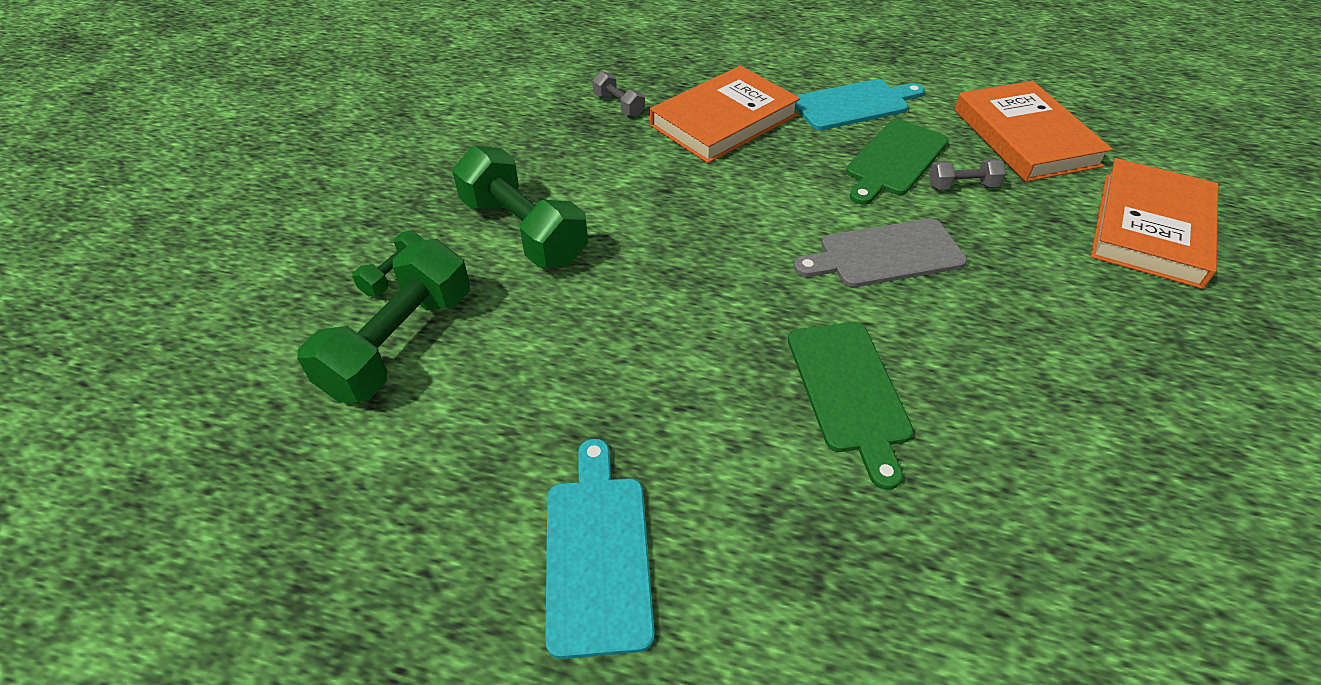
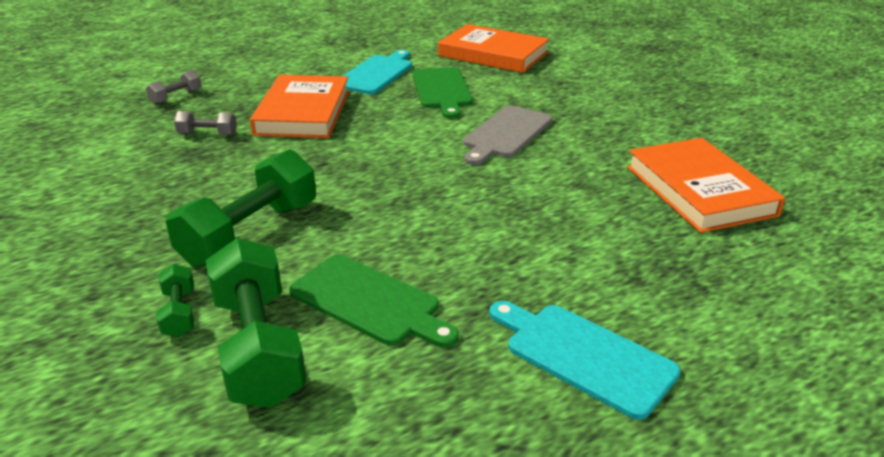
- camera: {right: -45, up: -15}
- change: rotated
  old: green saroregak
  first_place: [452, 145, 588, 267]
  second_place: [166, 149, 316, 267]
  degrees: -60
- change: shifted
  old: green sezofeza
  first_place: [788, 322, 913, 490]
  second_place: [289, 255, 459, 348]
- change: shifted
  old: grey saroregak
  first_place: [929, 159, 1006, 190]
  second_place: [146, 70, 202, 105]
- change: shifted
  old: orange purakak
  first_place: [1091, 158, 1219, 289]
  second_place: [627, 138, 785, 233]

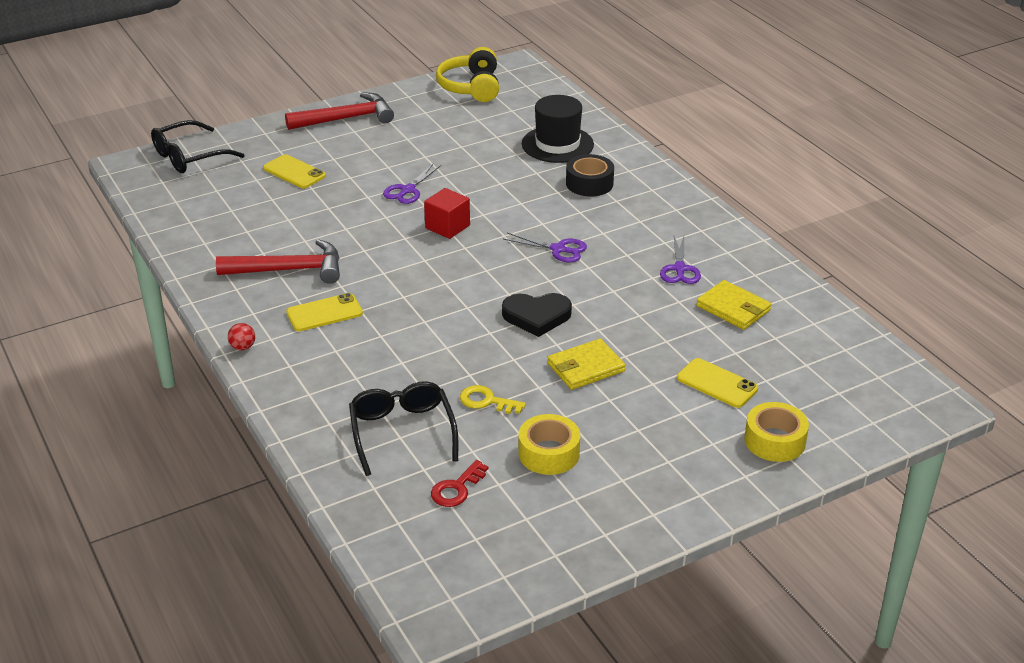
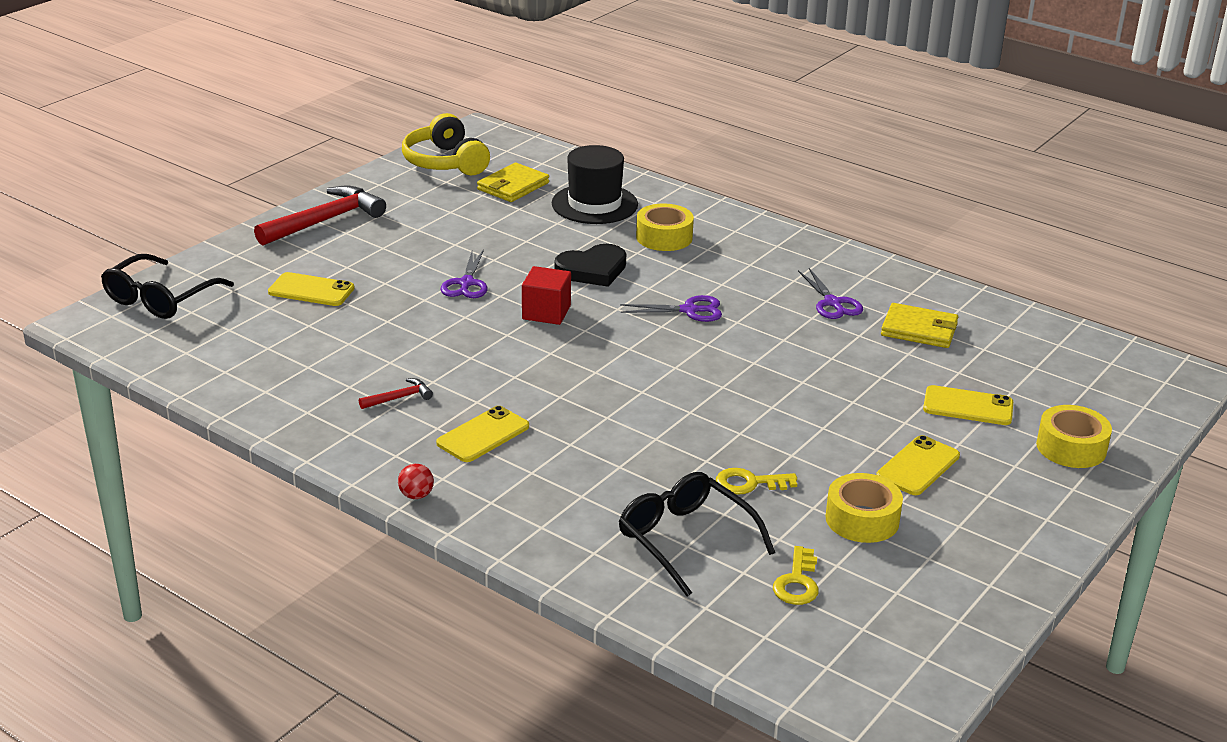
- camera: {right: -25, up: -5}
- change: scaled
  old: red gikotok
  first_place: [216, 239, 340, 284]
  second_place: [359, 378, 433, 409]
  factor: 0.45
- change: repainted
  old: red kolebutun
  new: yellow kolebutun
  first_place: [431, 460, 488, 507]
  second_place: [773, 546, 819, 605]
- change: shifted
  old: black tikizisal
  first_place: [502, 293, 572, 337]
  second_place: [554, 244, 626, 287]
- change: shifted
  old: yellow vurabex
  first_place: [547, 338, 625, 390]
  second_place: [477, 163, 549, 202]
- change: repainted
  old: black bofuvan
  new: yellow bofuvan
  first_place: [566, 154, 614, 196]
  second_place: [636, 204, 694, 251]
- change: new
  new: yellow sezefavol
  second_place: [876, 435, 960, 495]

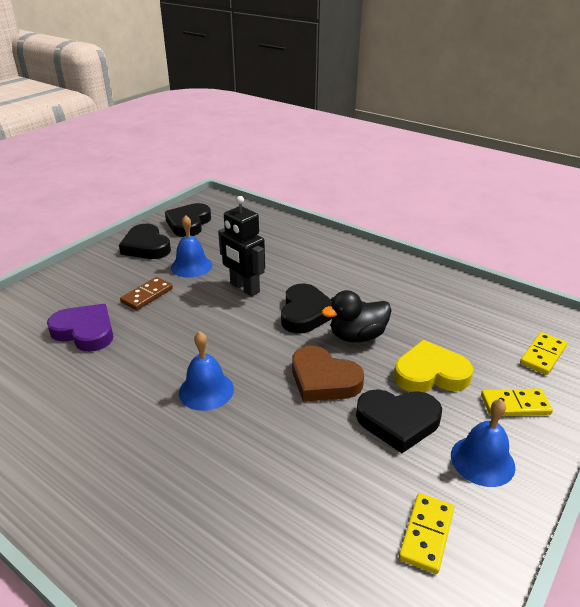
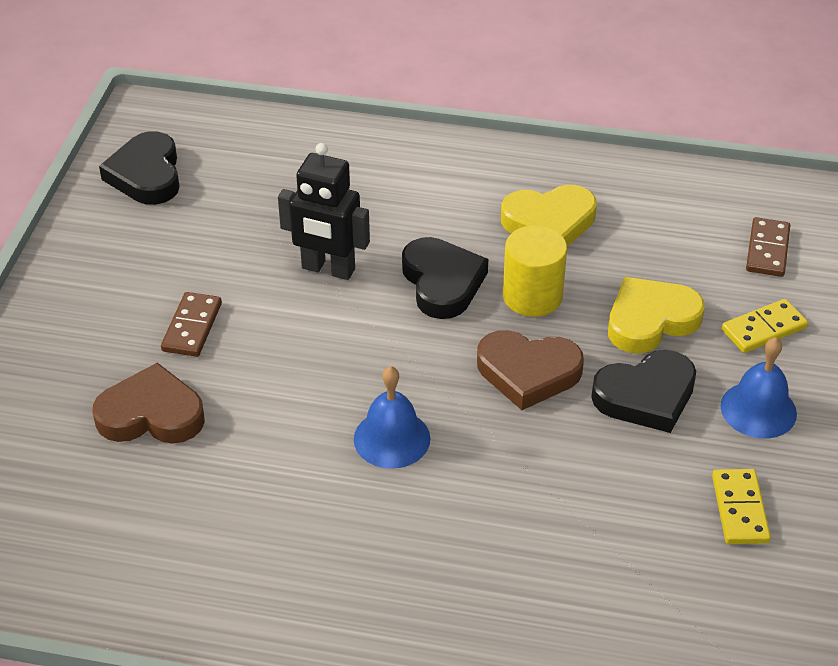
- camera: {right: -25, up: 10}
- change: repainted
  old: purple tikizisal
  new: brown tikizisal
  first_place: [47, 304, 113, 352]
  second_place: [93, 363, 205, 444]
- change: gone
  old: black tikizisal
  first_place: [119, 224, 171, 259]
- change: gone
  old: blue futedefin
  first_place: [171, 215, 212, 278]
- change: swapped
  old: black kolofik
  new: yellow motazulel
  first_place: [321, 290, 391, 342]
  second_place: [503, 225, 567, 317]
- change: repainted
  old: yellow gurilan
  new: brown gurilan
  first_place: [520, 332, 567, 375]
  second_place: [746, 217, 790, 277]
- change: new
  new: yellow tikizisal
  second_place: [501, 185, 597, 247]

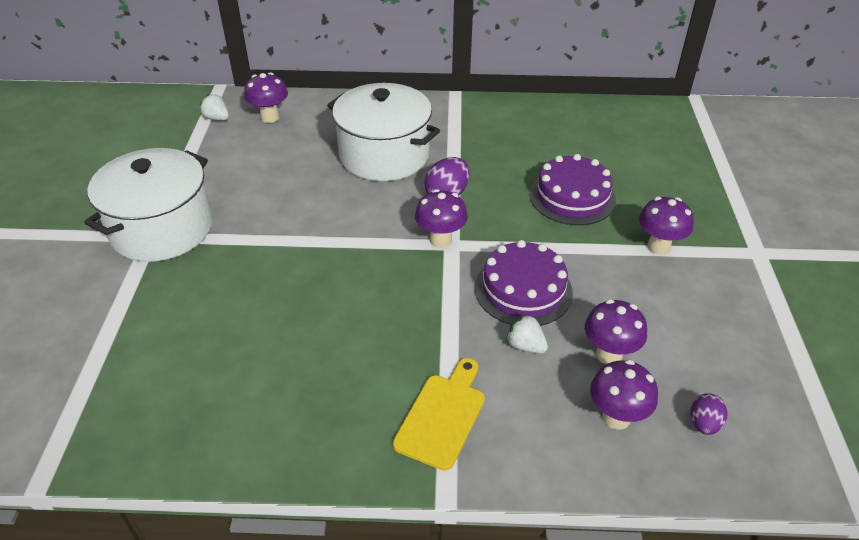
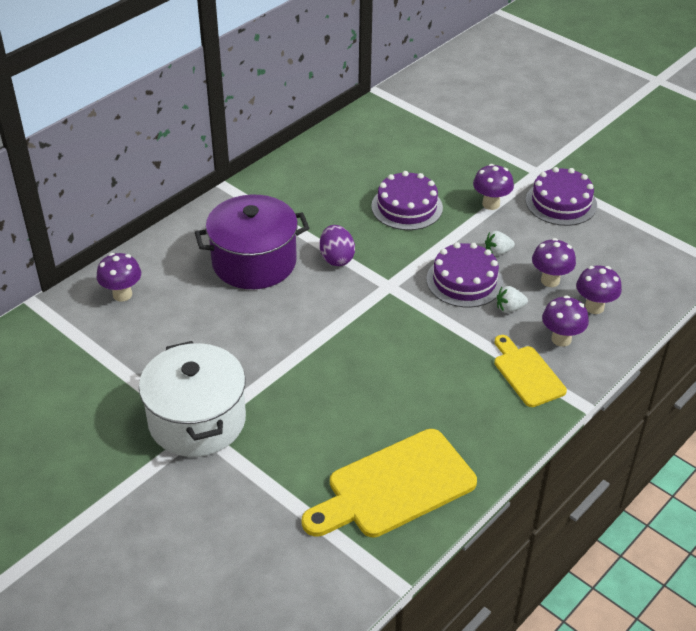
- camera: {right: -50, up: 0}
- change: shifted
  old: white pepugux
  first_place: [200, 94, 229, 121]
  second_place: [485, 231, 515, 257]
- change: repainted
  old: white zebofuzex
  new: purple zebofuzex
  first_place: [327, 83, 440, 181]
  second_place: [195, 195, 309, 289]
- change: shifted
  old: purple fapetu
  first_place: [415, 189, 468, 248]
  second_place: [542, 295, 589, 347]
- change: gone
  old: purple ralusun
  first_place: [691, 394, 727, 435]
- change: new
  new: yellow sezofeza
  second_place: [302, 429, 477, 538]
- change: new
  new: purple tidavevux
  second_place: [526, 167, 597, 226]

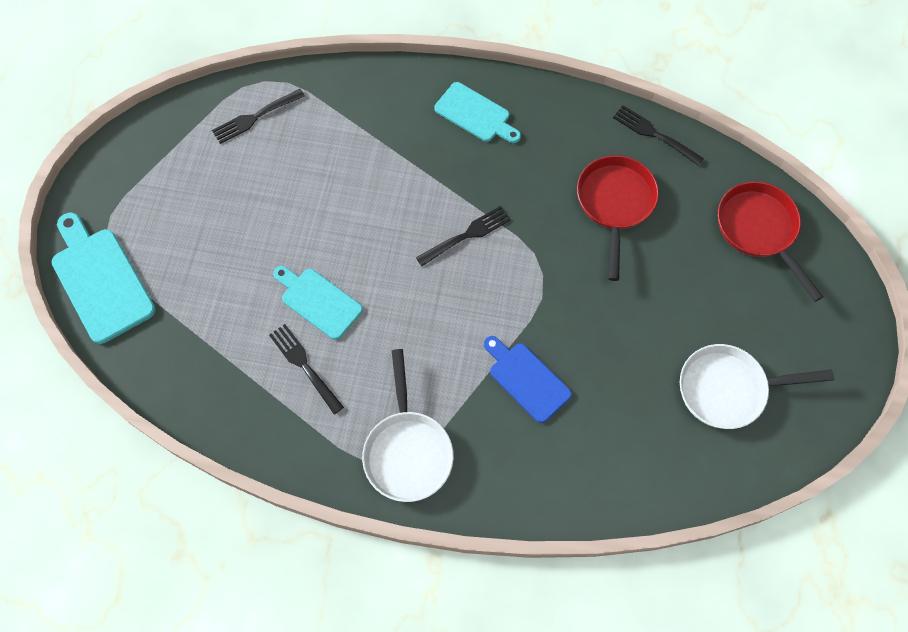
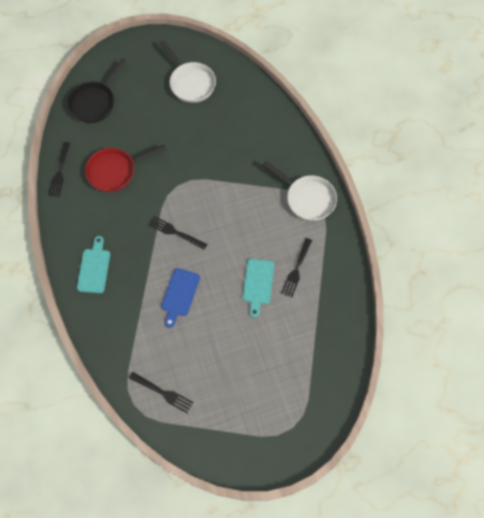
- camera: {right: -120, up: 0}
- change: gone
  old: turquoise sezofeza
  first_place: [51, 213, 156, 344]
- change: rotated
  old: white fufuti
  first_place: [362, 349, 454, 502]
  second_place: [262, 161, 337, 221]
  degrees: 75
- change: shifted
  old: blue sezofeza
  first_place: [484, 336, 572, 423]
  second_place: [161, 268, 200, 328]
- change: repainted
  old: red fufuti
  new: black fufuti
  first_place: [718, 181, 823, 302]
  second_place: [67, 58, 127, 123]

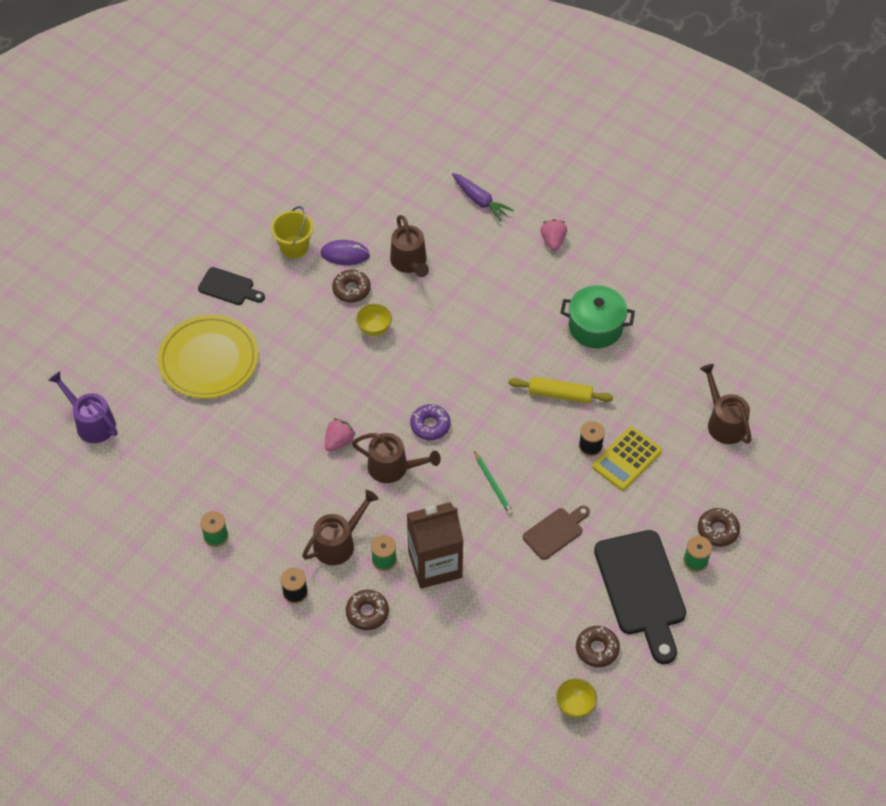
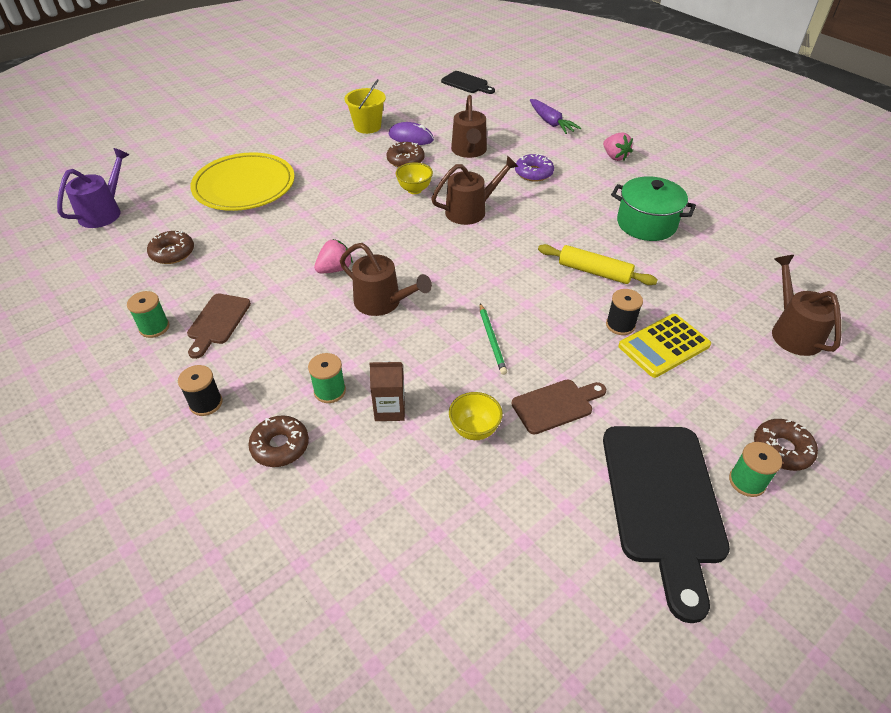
- camera: {right: 15, up: -10}
- change: rotated
  old: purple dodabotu
  first_place: [48, 371, 118, 443]
  second_place: [57, 148, 130, 228]
  degrees: 60
- change: shifted
  old: black sezofeza
  first_place: [198, 267, 265, 305]
  second_place: [441, 71, 495, 94]
- change: shifted
  old: brown dodabotu
  first_place: [302, 490, 378, 565]
  second_place: [431, 155, 519, 225]
- change: scaled
  old: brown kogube
  first_place: [407, 502, 464, 589]
  second_place: [369, 361, 405, 421]
  factor: 0.51
- change: shifted
  old: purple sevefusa
  first_place: [410, 404, 451, 440]
  second_place: [515, 154, 554, 181]
- change: rotated
  old: pink pepugux
  first_place: [540, 219, 567, 251]
  second_place: [603, 132, 633, 161]
  degrees: 135
- change: shifted
  old: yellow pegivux
  first_place: [556, 678, 597, 718]
  second_place: [449, 392, 503, 440]
- change: shifted
  old: brown sevefusa
  first_place: [576, 626, 620, 667]
  second_place: [147, 231, 194, 264]
- change: new
  new: brown sezofeza
  second_place: [187, 294, 251, 359]

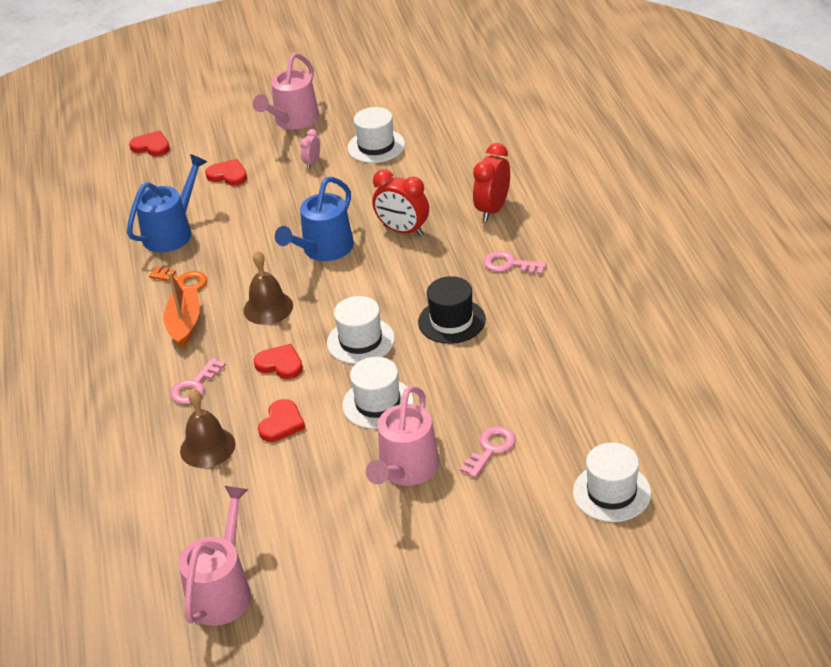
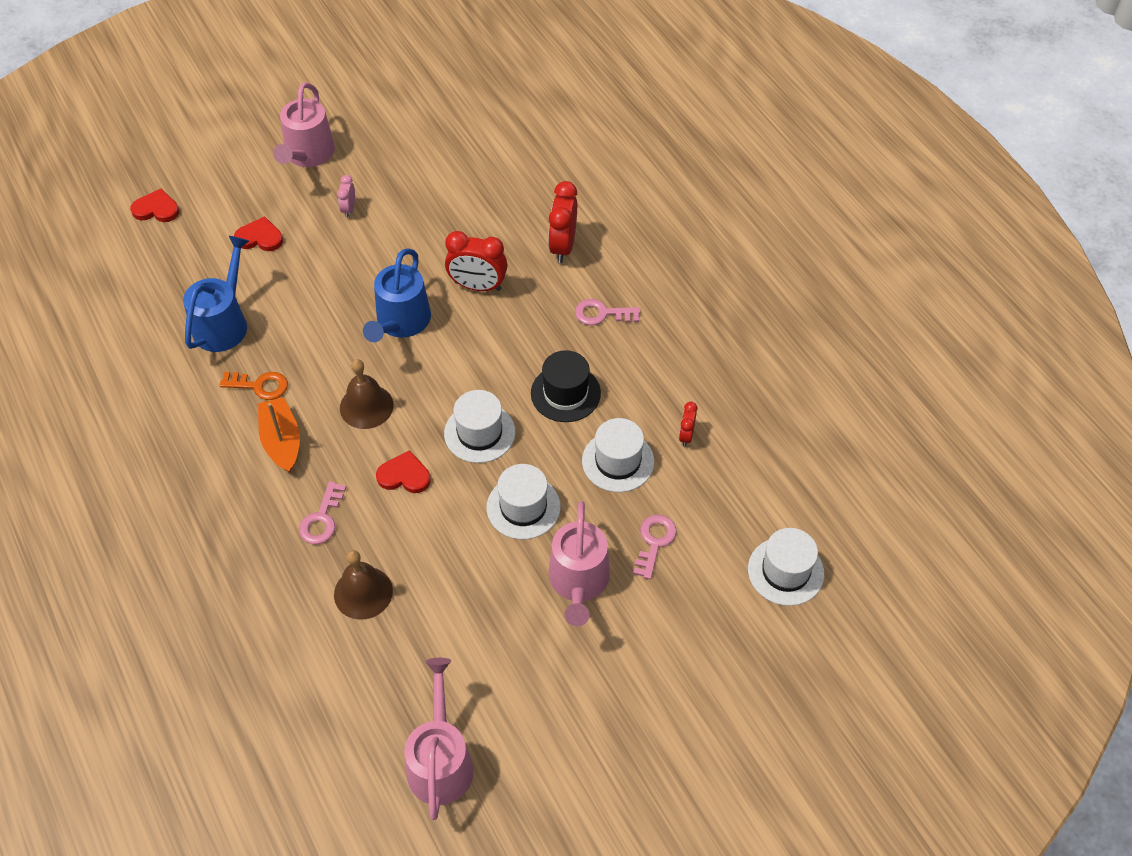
- camera: {right: -20, up: 15}
- change: gone
  old: red tikizisal
  first_place: [258, 399, 305, 442]
- change: shifted
  old: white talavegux
  first_place: [347, 107, 405, 163]
  second_place: [582, 418, 654, 492]
- change: new
  new: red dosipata
  second_place: [679, 402, 698, 447]

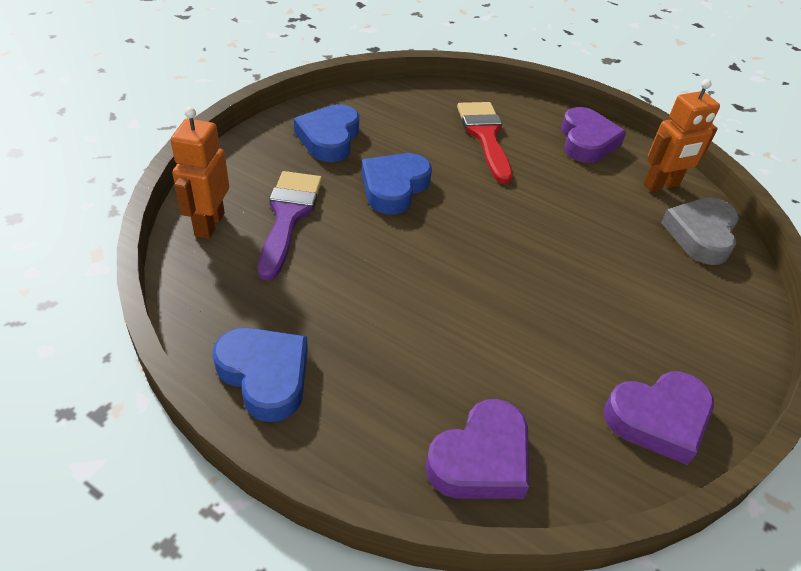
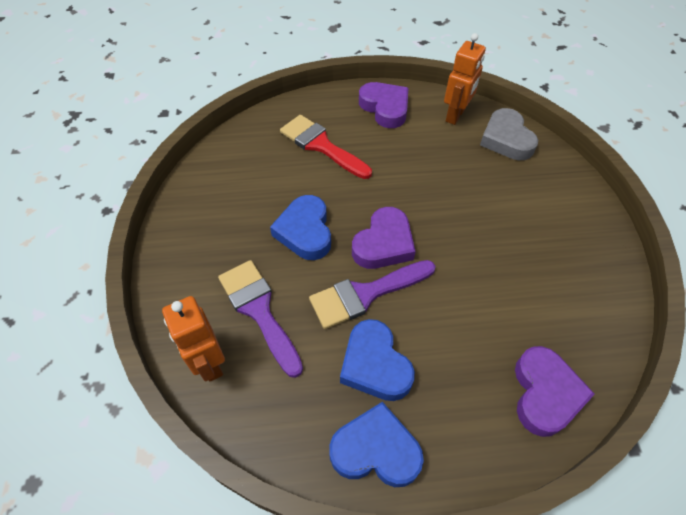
- camera: {right: -35, up: 10}
- change: shifted
  old: blue tikizisal
  first_place: [294, 104, 359, 162]
  second_place: [340, 319, 415, 401]
- change: shifted
  old: purple tikizisal
  first_place: [604, 372, 714, 465]
  second_place: [352, 207, 416, 269]
- change: new
  new: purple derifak
  second_place: [309, 260, 435, 329]

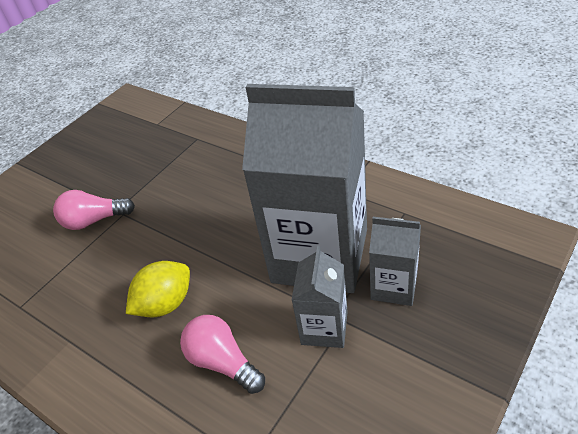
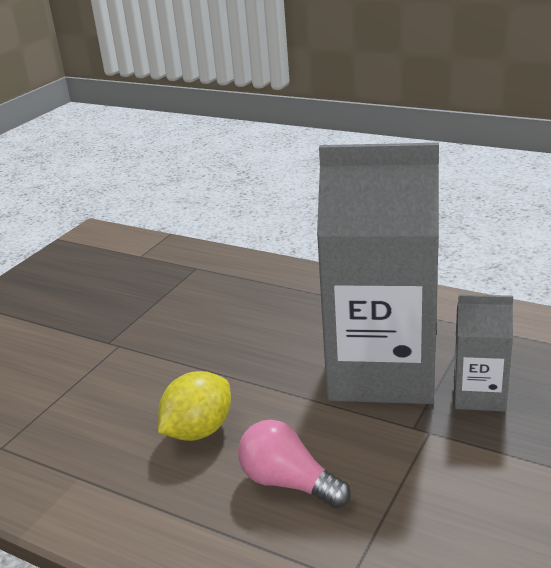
- camera: {right: -10, up: -15}
- change: gone
  old: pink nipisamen
  first_place: [53, 190, 135, 230]
- change: gone
  old: grey kogube
  first_place: [292, 246, 348, 348]

